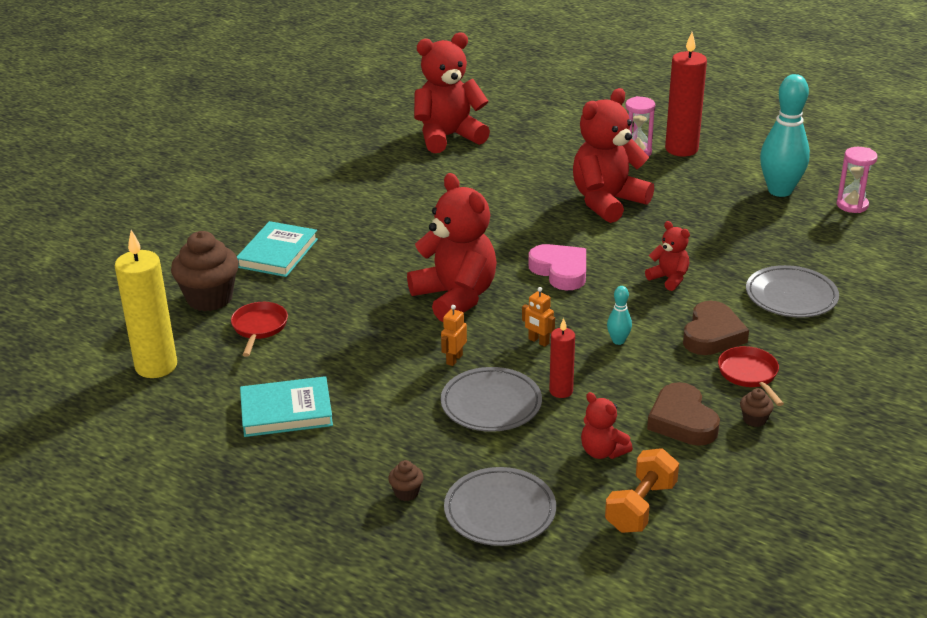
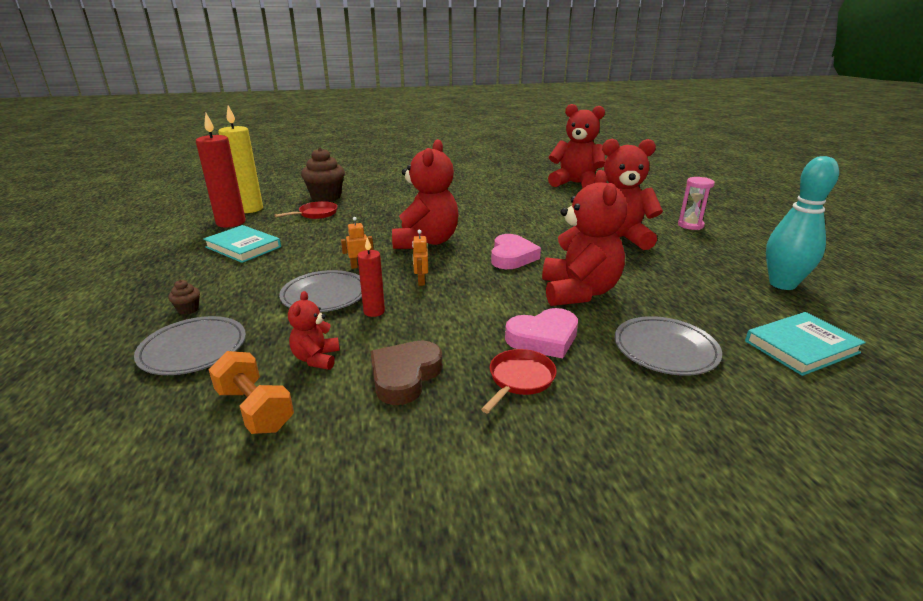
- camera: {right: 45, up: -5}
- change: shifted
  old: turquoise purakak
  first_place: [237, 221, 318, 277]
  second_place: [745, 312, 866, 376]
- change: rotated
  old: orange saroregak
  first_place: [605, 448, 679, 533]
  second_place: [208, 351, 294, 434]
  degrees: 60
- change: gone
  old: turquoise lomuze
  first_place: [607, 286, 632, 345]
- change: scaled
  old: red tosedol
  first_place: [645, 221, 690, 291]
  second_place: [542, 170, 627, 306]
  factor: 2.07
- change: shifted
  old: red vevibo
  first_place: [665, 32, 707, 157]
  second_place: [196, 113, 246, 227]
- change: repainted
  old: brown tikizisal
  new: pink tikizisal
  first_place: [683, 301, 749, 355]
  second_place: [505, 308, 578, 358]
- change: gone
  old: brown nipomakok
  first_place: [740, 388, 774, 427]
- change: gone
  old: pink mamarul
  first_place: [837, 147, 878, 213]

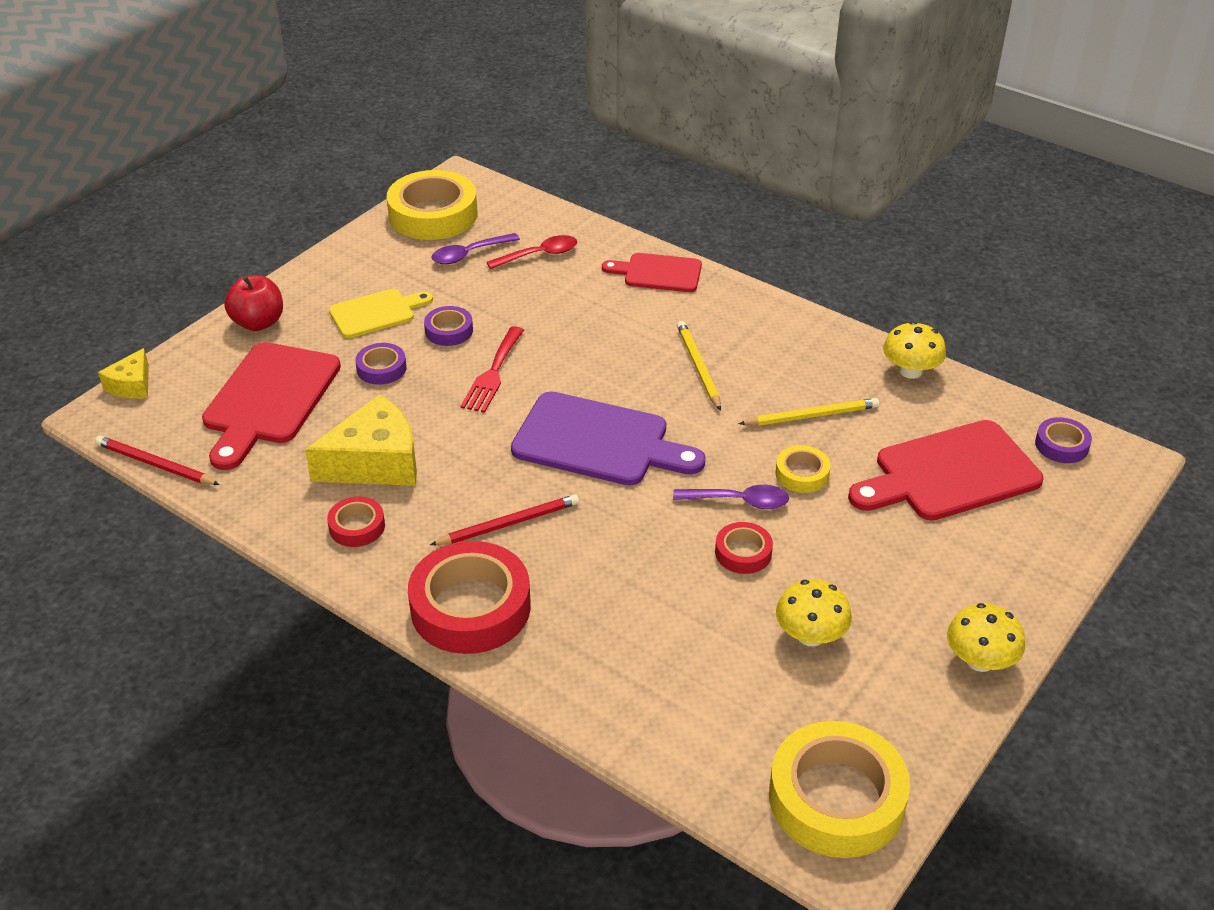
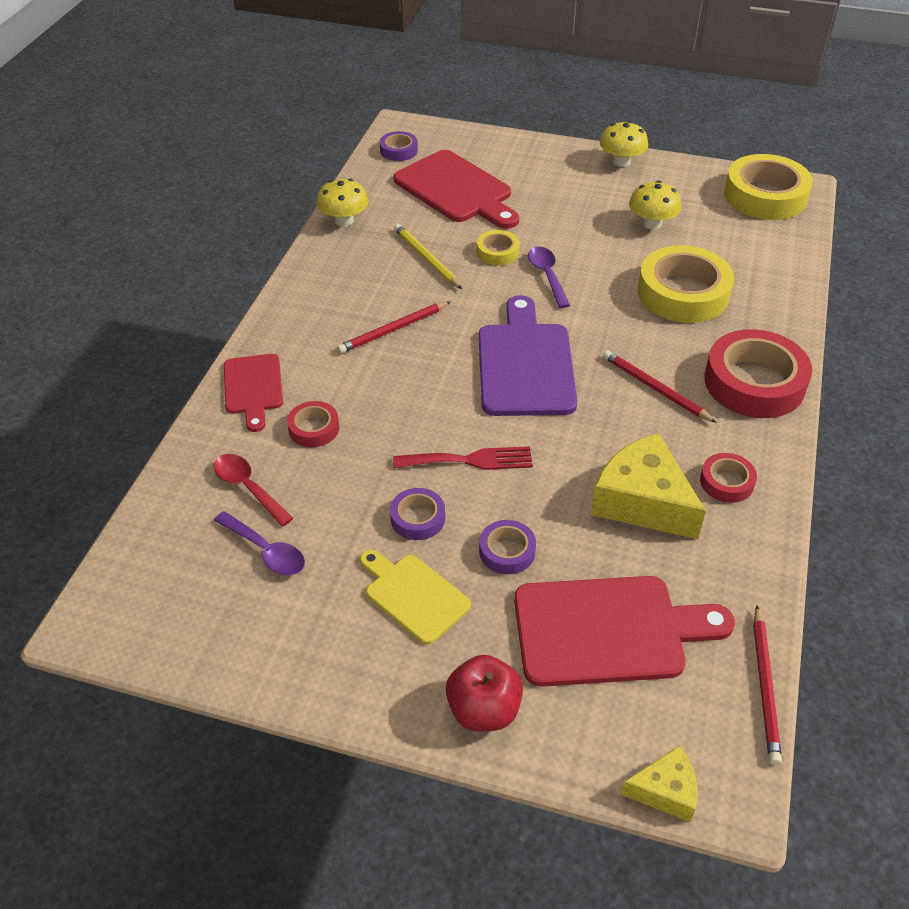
- camera: {right: -110, up: 5}
- change: shifted
  old: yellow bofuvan
  first_place: [387, 170, 478, 240]
  second_place: [638, 245, 734, 323]
- change: repainted
  old: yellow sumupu
  new: red sumupu
  first_place: [677, 321, 721, 411]
  second_place: [337, 301, 451, 353]
- change: shifted
  old: red bofuvan
  first_place: [715, 522, 773, 574]
  second_place: [287, 401, 339, 447]

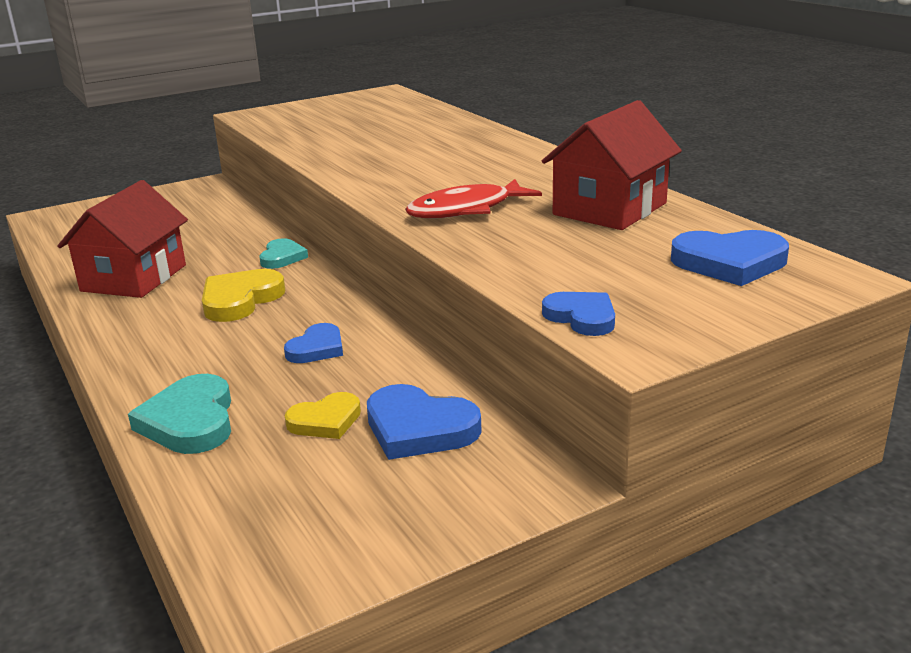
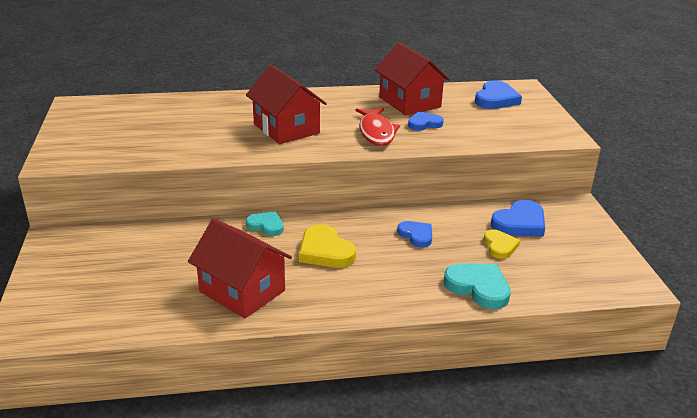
- camera: {right: -70, up: 5}
- change: rotated
  old: turquoise tikizisal
  first_place: [128, 374, 231, 454]
  second_place: [444, 263, 511, 309]
  degrees: -150
- change: shifted
  old: blue tikizisal
  first_place: [542, 292, 615, 336]
  second_place: [408, 111, 444, 131]
- change: new
  new: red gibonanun
  second_place: [246, 65, 327, 144]

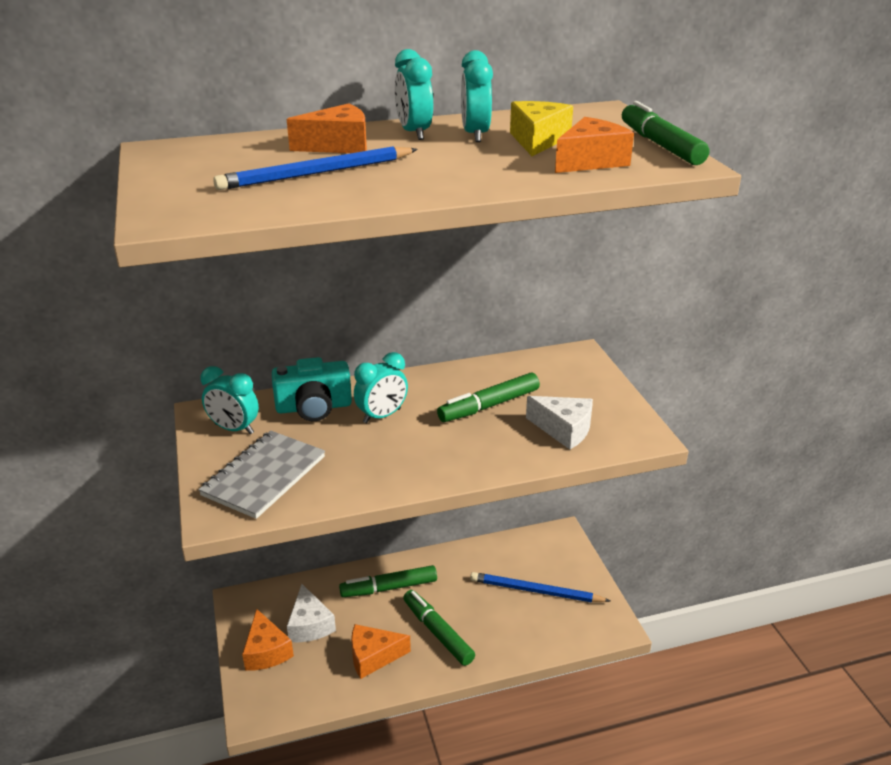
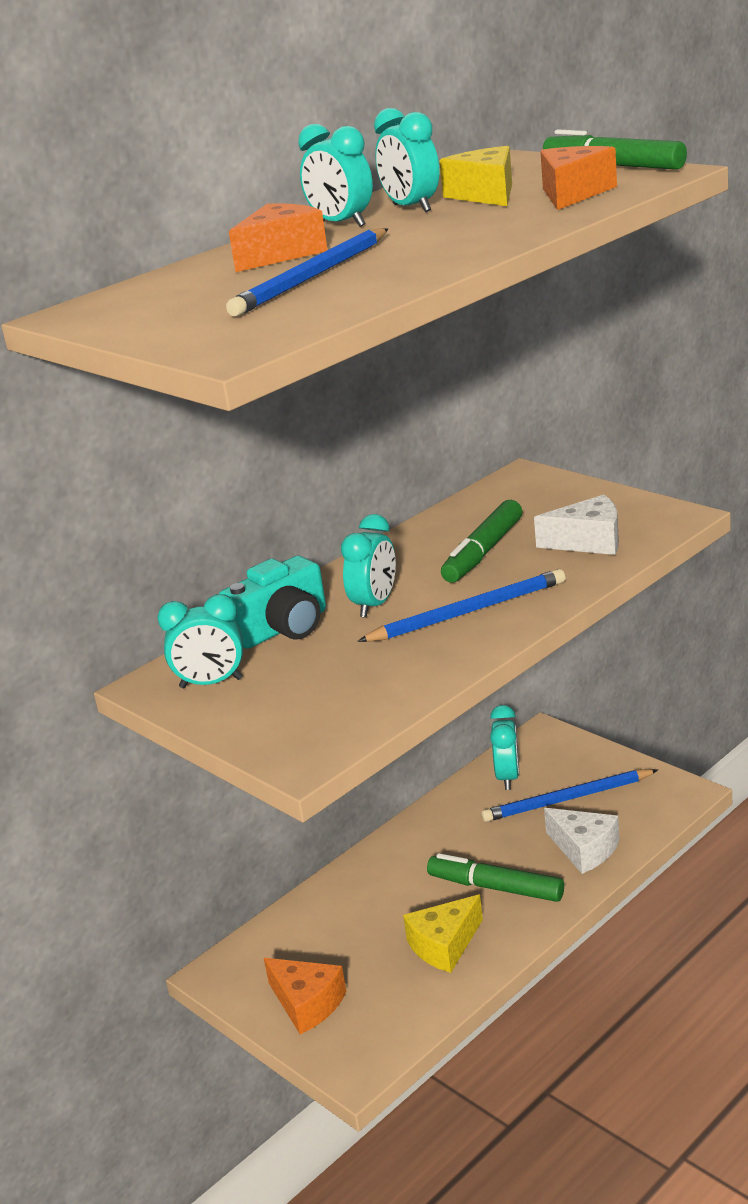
- camera: {right: -25, up: -5}
- change: gone
  old: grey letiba
  first_place: [198, 431, 325, 519]
- change: shifted
  old: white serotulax
  first_place: [287, 584, 336, 642]
  second_place: [544, 808, 620, 874]
- change: gone
  old: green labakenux
  first_place: [339, 565, 437, 597]
- change: repainted
  old: orange serotulax
  new: yellow serotulax
  first_place: [351, 624, 411, 679]
  second_place: [403, 895, 483, 973]
- change: new
  new: blue sumupu
  second_place: [358, 569, 565, 642]
- change: new
  new: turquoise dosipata
  second_place: [490, 705, 519, 790]

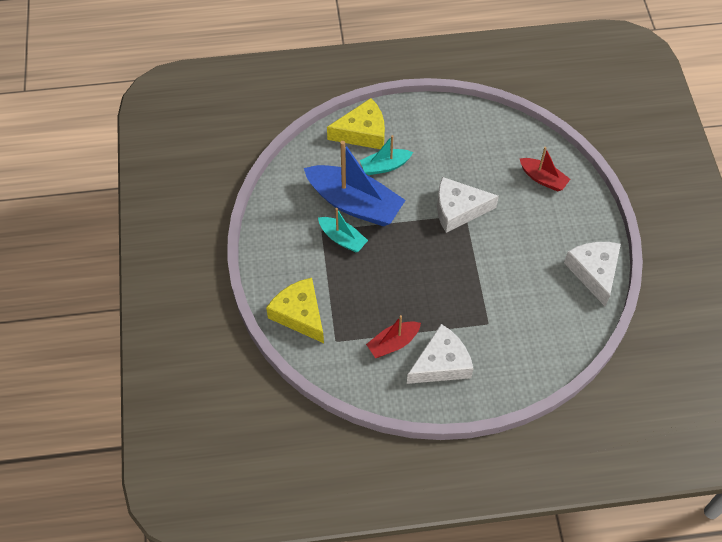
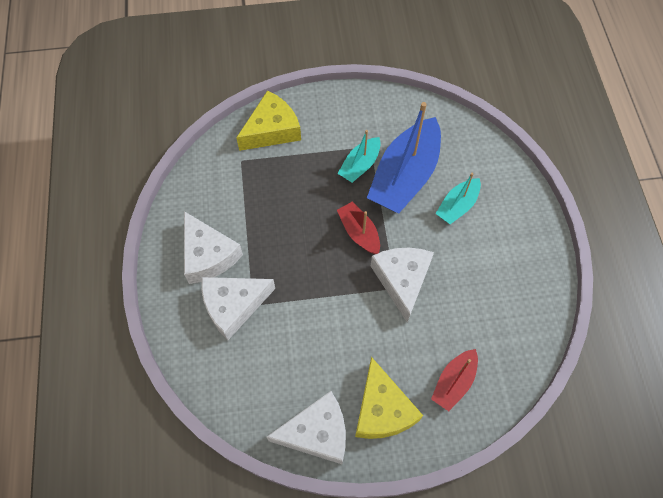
- camera: {right: 90, up: 5}
- change: shifted
  old: yellow serotulax
  first_place: [327, 98, 385, 149]
  second_place: [355, 357, 423, 439]
- change: rotated
  old: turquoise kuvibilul
  first_place: [360, 135, 413, 175]
  second_place: [436, 173, 481, 224]
  degrees: -120
- change: shifted
  old: red kuvibilul
  first_place: [366, 315, 421, 358]
  second_place: [337, 202, 380, 254]
- change: new
  new: white serotulax
  second_place: [201, 277, 275, 340]

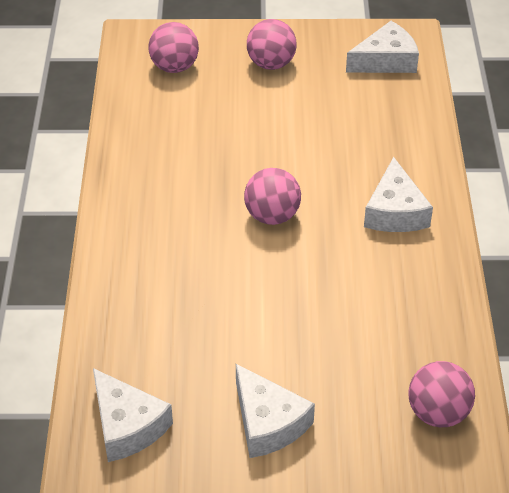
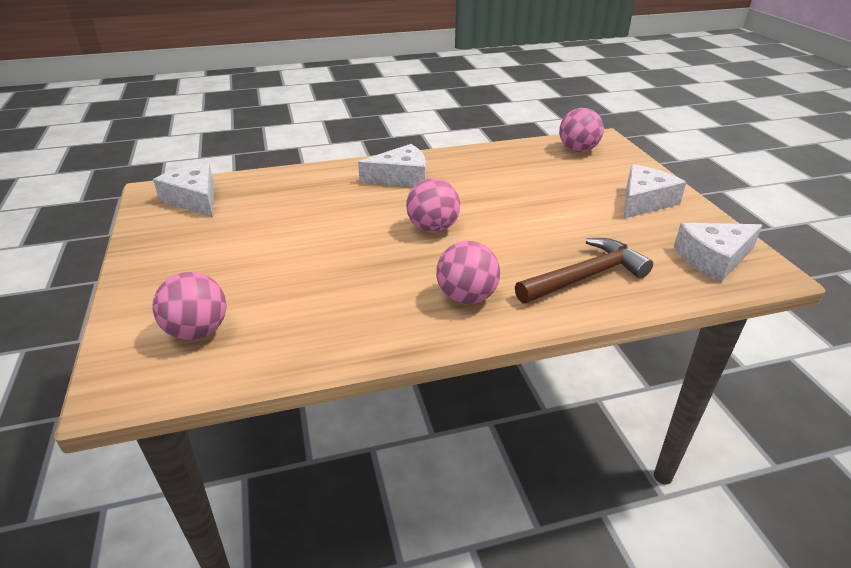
- camera: {right: -105, up: -10}
- change: rotated
  old: white serotulax
  first_place: [93, 368, 173, 462]
  second_place: [674, 223, 763, 282]
  degrees: -150
- change: shifted
  old: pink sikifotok
  first_place: [247, 19, 297, 70]
  second_place: [436, 241, 500, 304]
- change: new
  new: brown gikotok
  second_place: [515, 238, 653, 304]

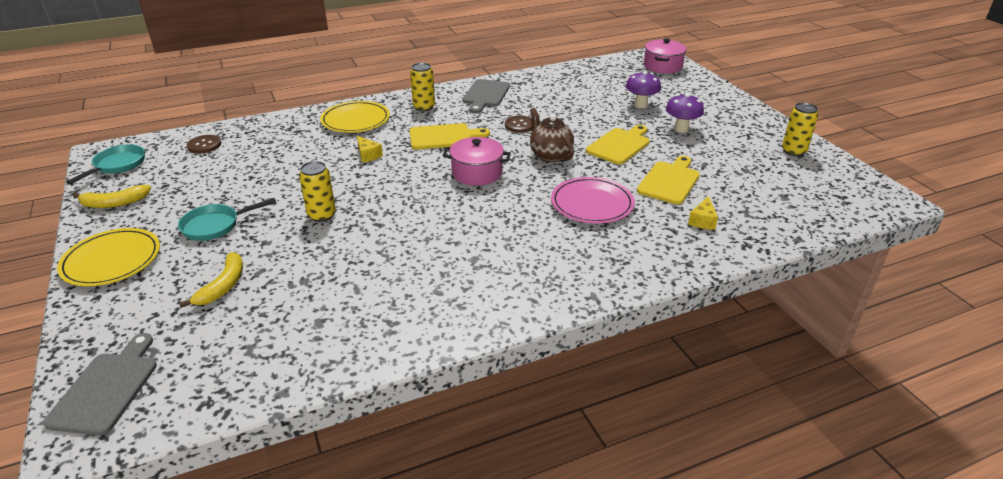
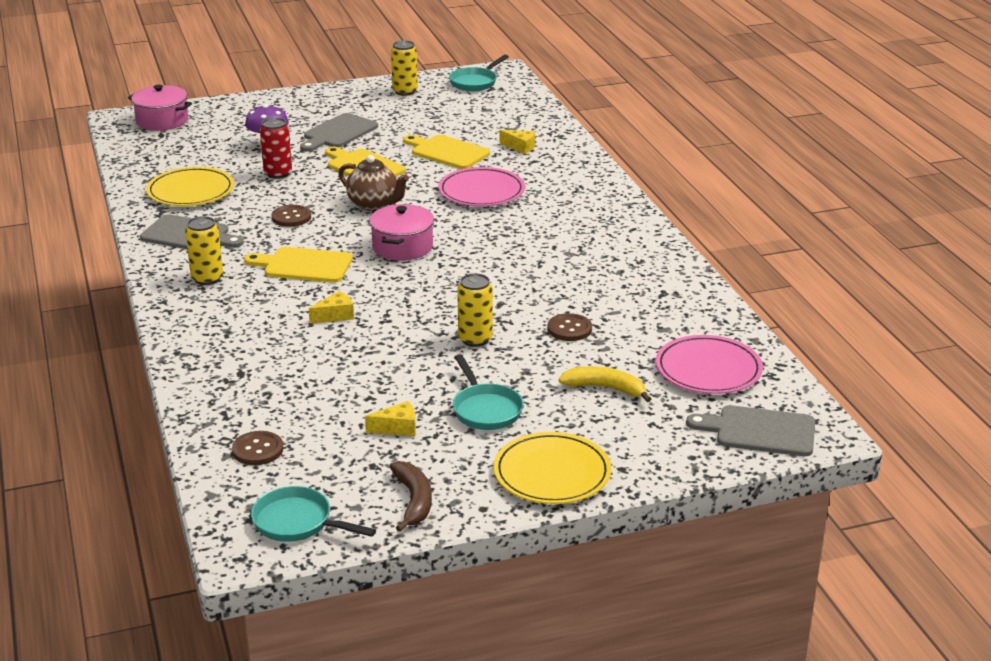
- camera: {right: -85, up: -5}
- change: repainted
  old: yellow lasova
  new: brown lasova
  first_place: [73, 185, 151, 208]
  second_place: [389, 461, 432, 532]
- change: shifted
  old: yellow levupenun
  first_place: [320, 101, 390, 133]
  second_place: [146, 167, 234, 206]
- change: rotated
  old: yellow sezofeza
  first_place: [409, 123, 490, 149]
  second_place: [244, 247, 353, 283]
  degrees: -75
- change: rotated
  old: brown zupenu
  first_place: [530, 108, 574, 162]
  second_place: [338, 155, 409, 211]
  degrees: -120
- change: swapped
  old: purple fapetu
  new: grey sezofeza
  first_place: [666, 94, 704, 133]
  second_place: [300, 113, 378, 152]
- change: new
  new: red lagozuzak
  second_place: [260, 118, 292, 179]
- change: new
  new: yellow serotulax
  second_place: [365, 401, 416, 436]
- change: new
  new: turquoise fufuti
  second_place: [449, 54, 509, 91]
- change: new
  new: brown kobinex
  second_place: [548, 313, 592, 341]
- change: new
  new: pink levupenun
  second_place: [656, 335, 763, 394]

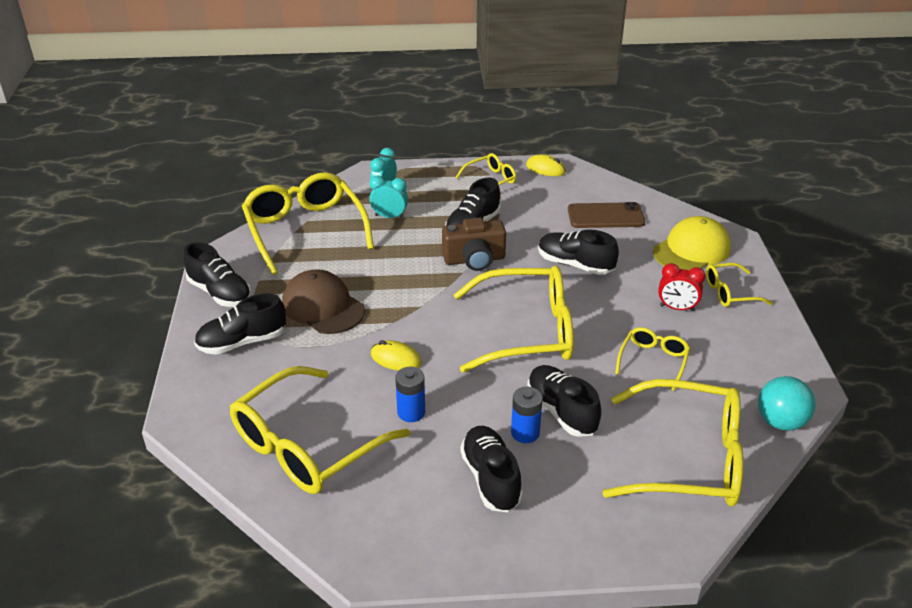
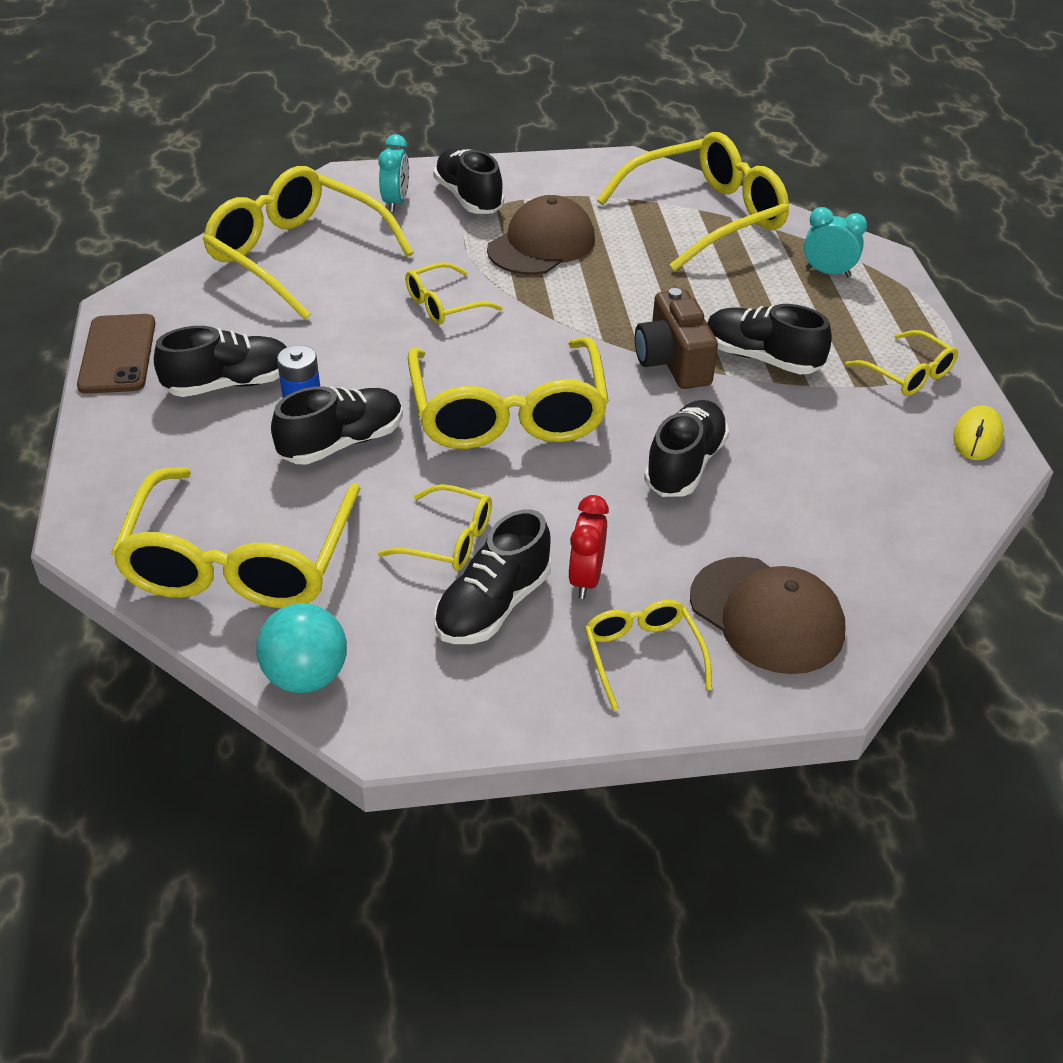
- camera: {right: 85, up: 5}
- change: shifted
  old: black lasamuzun
  first_place: [183, 242, 252, 307]
  second_place: [434, 509, 551, 644]
- change: shifted
  old: turquoise dosipata
  first_place: [369, 175, 408, 219]
  second_place: [378, 134, 409, 212]
- change: swapped
  old: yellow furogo
  new: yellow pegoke
  first_place: [371, 340, 422, 371]
  second_place: [405, 262, 503, 325]
- change: gone
  old: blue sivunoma
  first_place: [395, 367, 425, 422]
- change: shifted
  old: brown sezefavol
  first_place: [568, 202, 645, 228]
  second_place: [77, 314, 156, 394]
- change: repainted
  old: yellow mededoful
  new: brown mededoful
  first_place: [653, 216, 731, 271]
  second_place: [690, 557, 845, 674]

